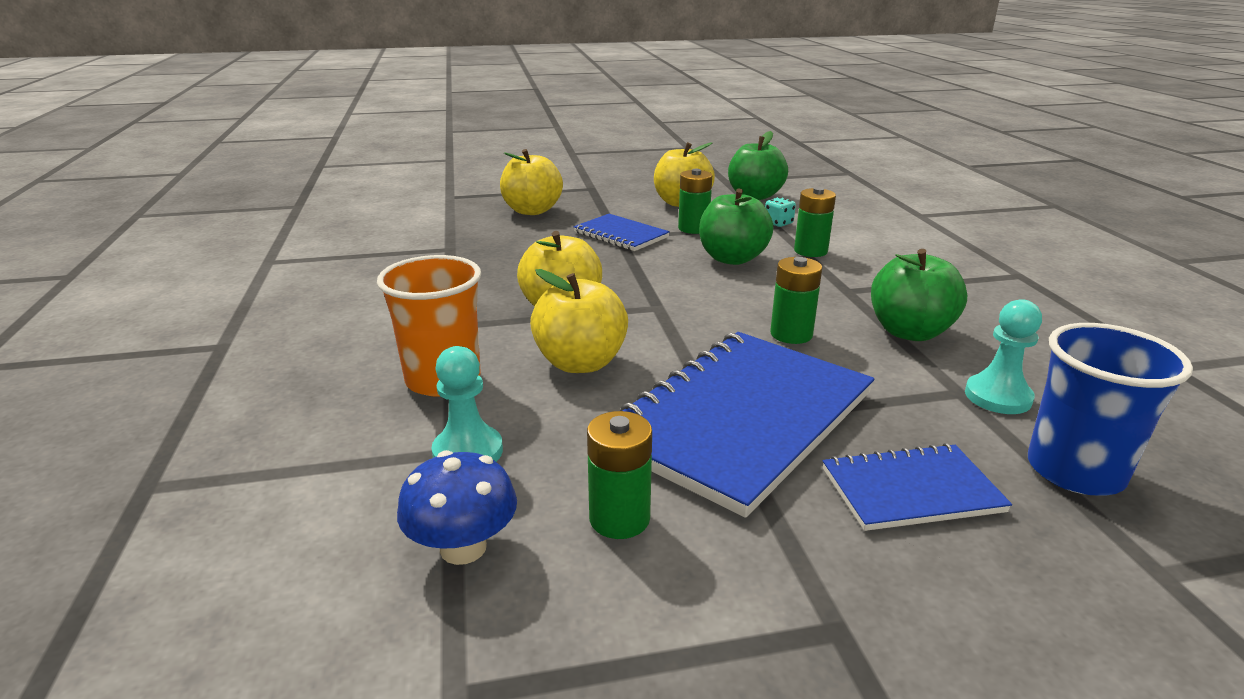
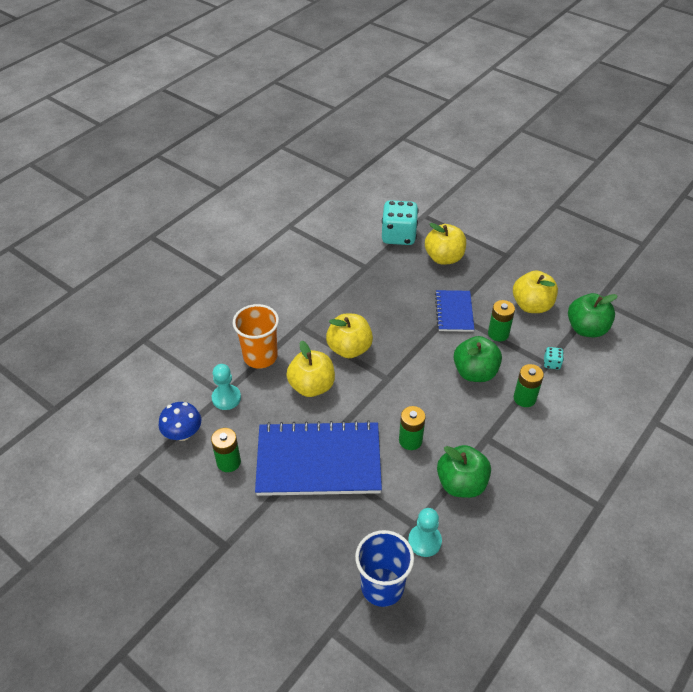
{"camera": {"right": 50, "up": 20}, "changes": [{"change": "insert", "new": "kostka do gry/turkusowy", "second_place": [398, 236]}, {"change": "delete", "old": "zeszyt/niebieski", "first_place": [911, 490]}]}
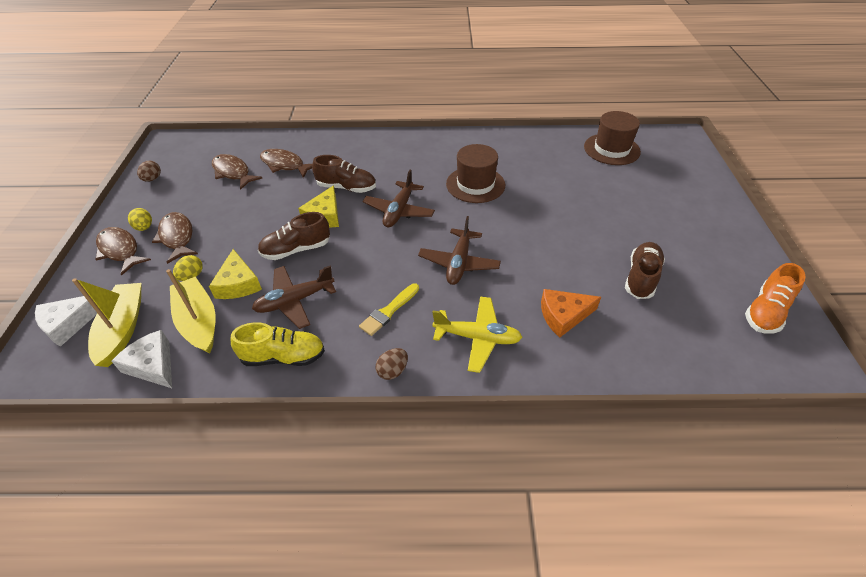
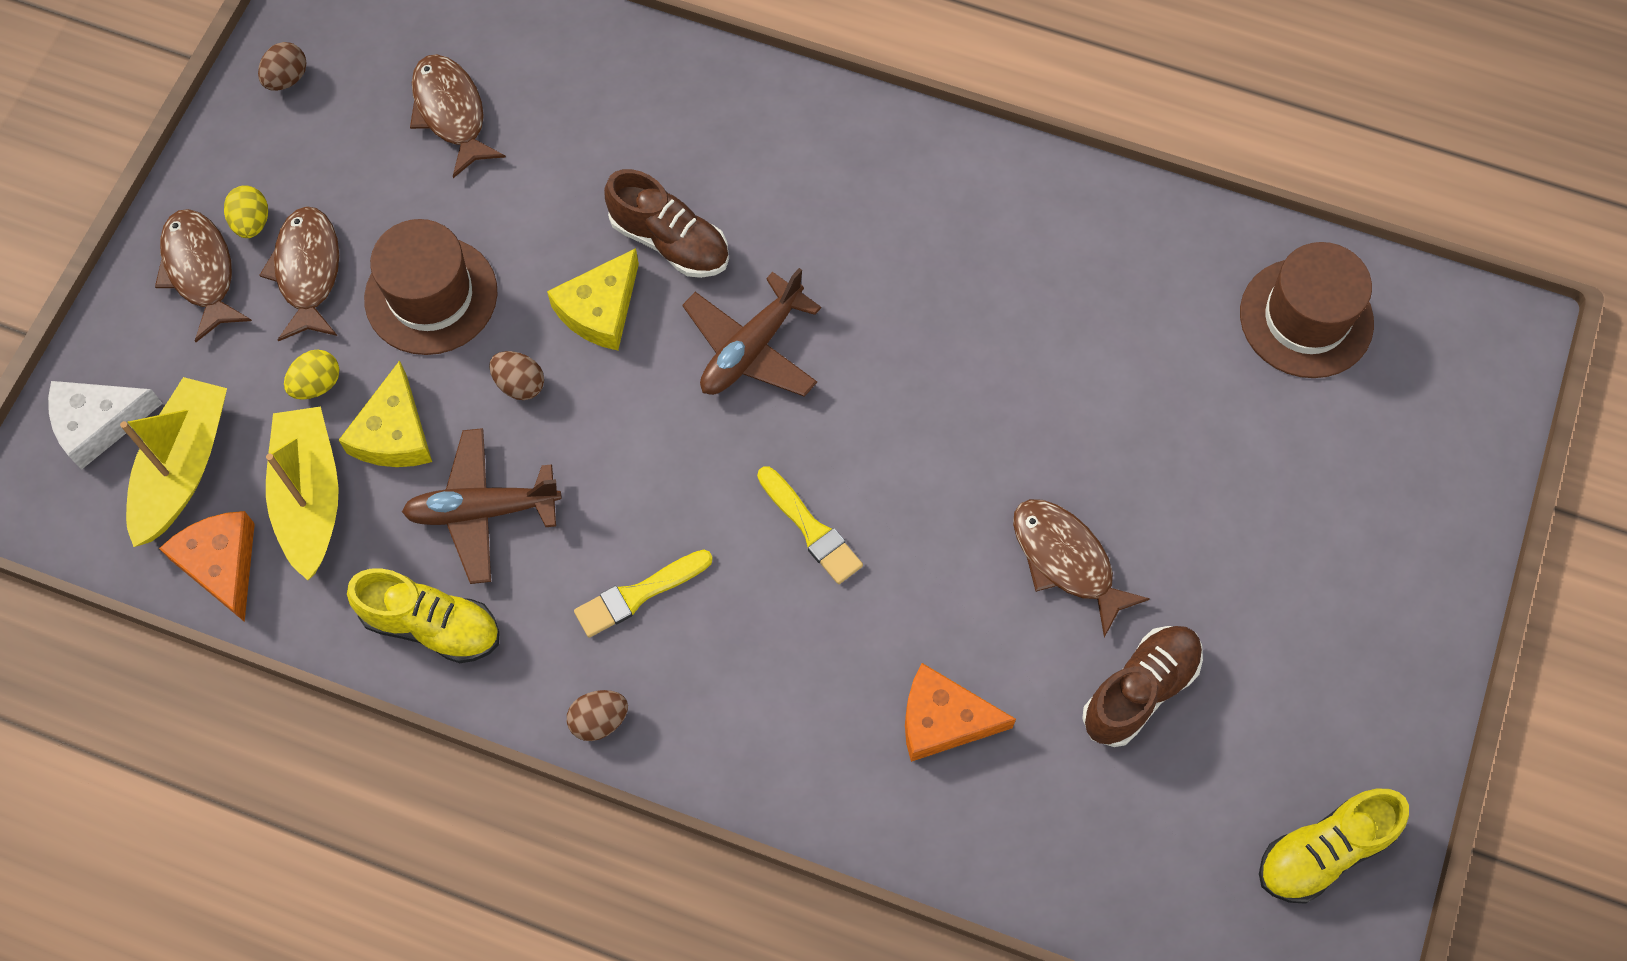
{"camera": {"right": 20, "up": 20}, "changes": [{"change": "recolor", "old": "ser/biały", "new": "ser/pomarańczowy", "first_place": [152, 365], "second_place": [221, 564]}, {"change": "move", "old": "kapelusz/brązowy", "first_place": [475, 184], "second_place": [431, 295]}, {"change": "replace", "old": "but/brązowy", "new": "jajko/brązowy", "first_place": [296, 249], "second_place": [520, 384]}, {"change": "replace", "old": "samolot/brązowy", "new": "pędzel/żółty", "first_place": [459, 263], "second_place": [811, 529]}, {"change": "move", "old": "ryba/brązowy", "first_place": [285, 165], "second_place": [1067, 561]}, {"change": "recolor", "old": "but/pomarańczowy", "new": "but/żółty", "first_place": [766, 312], "second_place": [1323, 851]}, {"change": "delete", "old": "samolot/żółty", "first_place": [477, 338]}]}
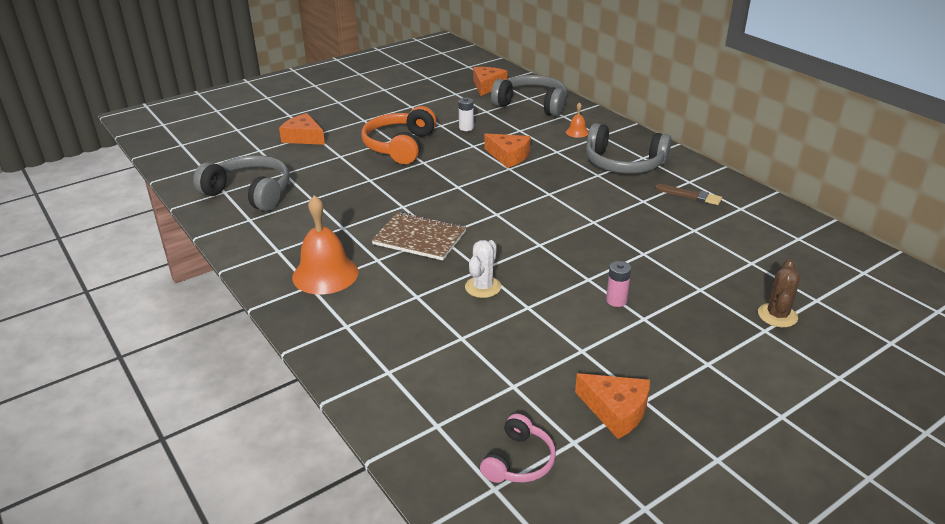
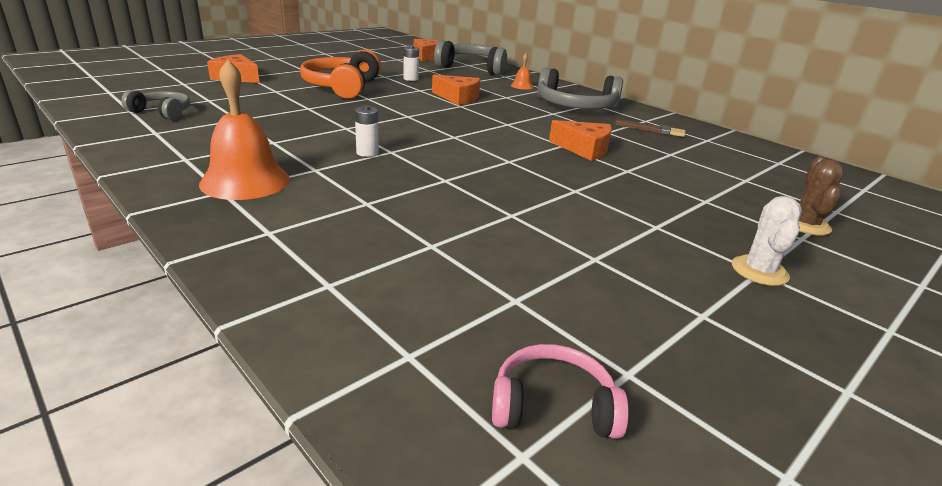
{"camera": {"right": -10, "up": -5}, "changes": [{"change": "resize", "old": "słuchawki/szary", "first_place": [250, 193], "second_place": [162, 112], "factor": 0.56}, {"change": "replace", "old": "zeszyt/brązowy", "new": "bateria/biały", "first_place": [419, 238], "second_place": [367, 153]}, {"change": "rotate", "old": "słuchawki/różowy", "first_place": [519, 461], "second_place": [553, 406], "degrees": -105}, {"change": "move", "old": "ser/pomarańczowy", "first_place": [616, 410], "second_place": [584, 149]}, {"change": "move", "old": "kaktus/biały", "first_place": [483, 287], "second_place": [759, 271]}, {"change": "delete", "old": "bateria/różowy", "first_place": [616, 300]}]}
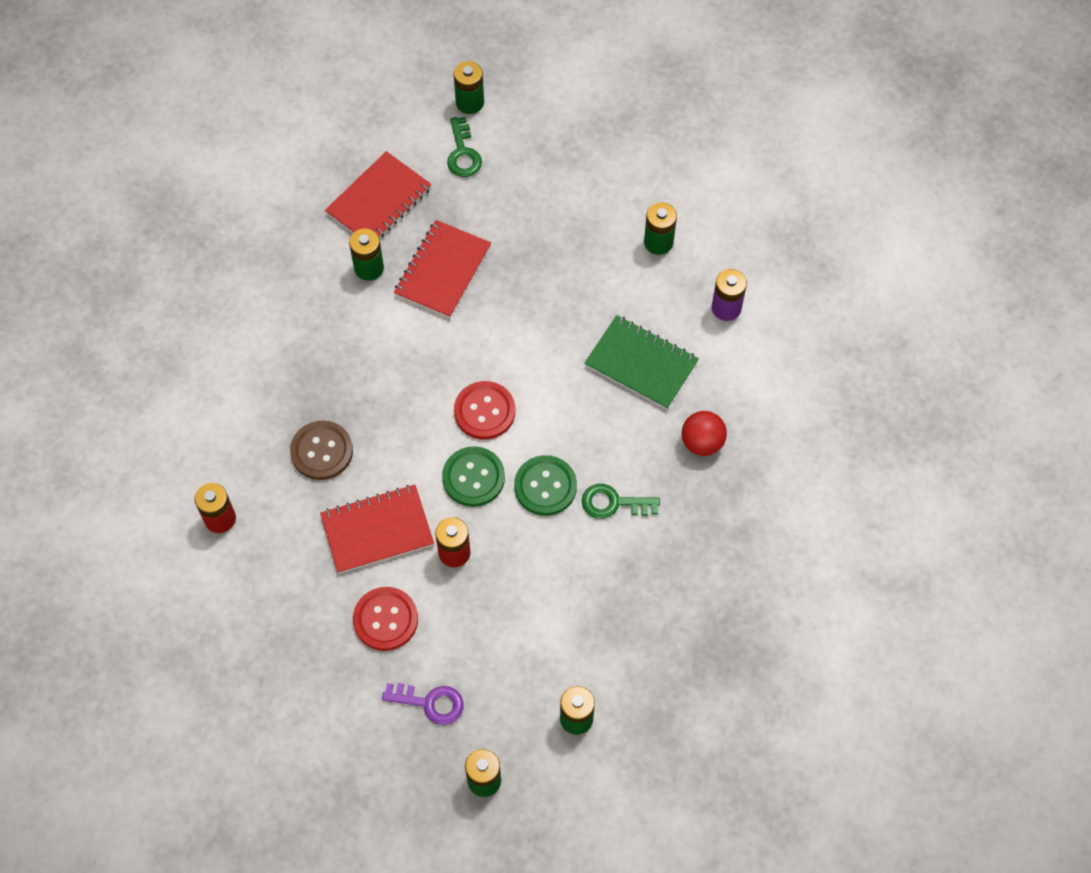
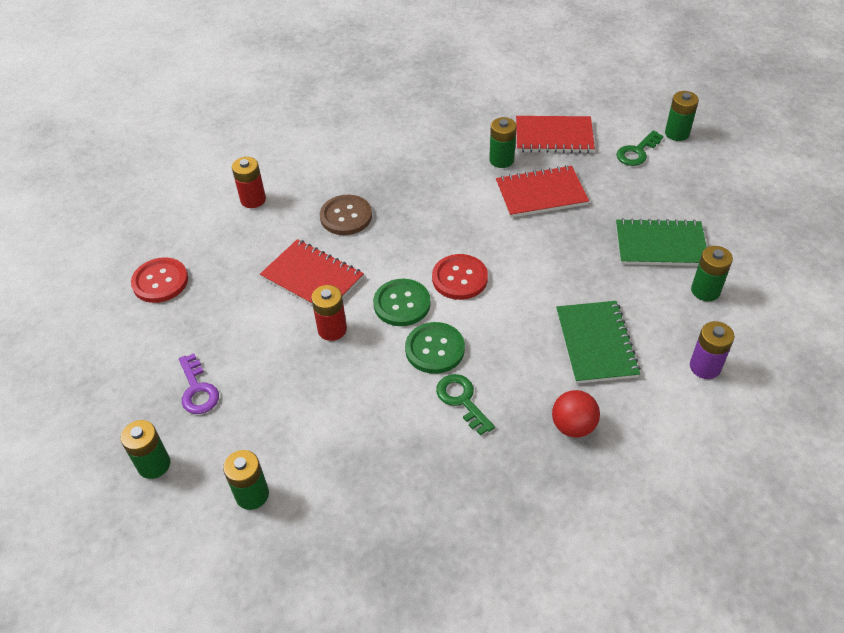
{"camera": {"right": 55, "up": -15}, "changes": [{"change": "move", "old": "guzik/czerwony", "first_place": [385, 619], "second_place": [160, 281]}, {"change": "insert", "new": "zeszyt/zielony", "second_place": [660, 245]}]}
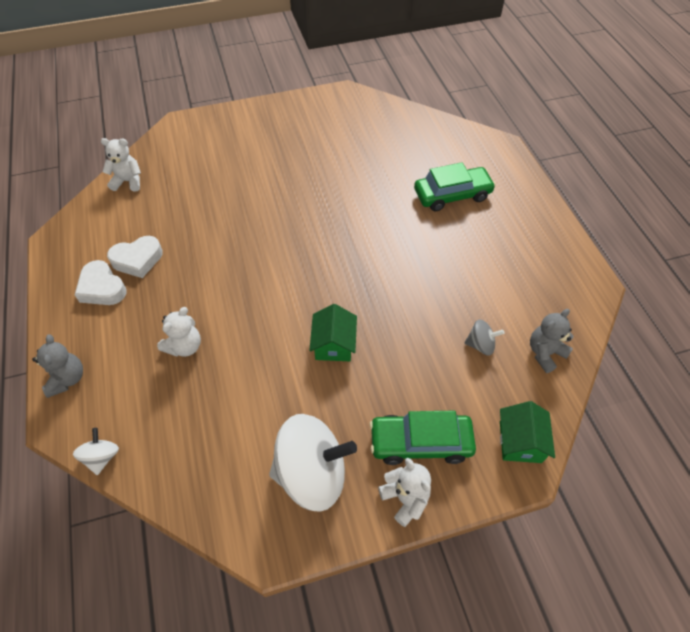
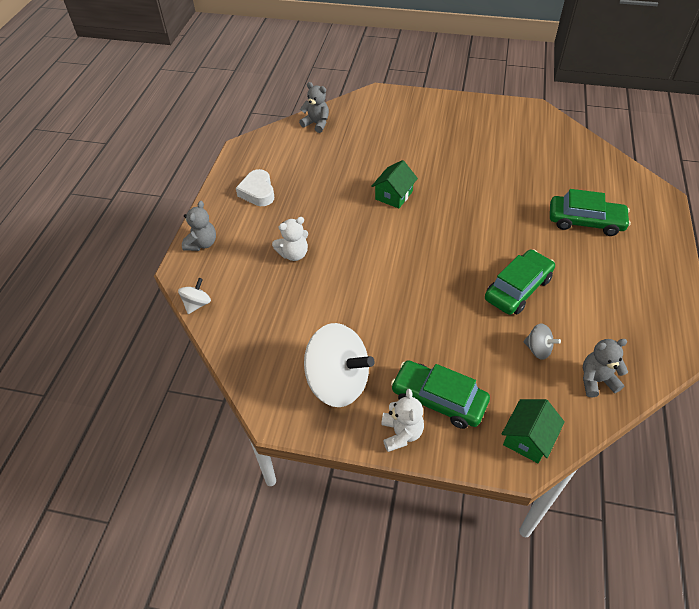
{"camera": {"right": 30, "up": -5}, "changes": [{"change": "recolor", "old": "miś/biały", "new": "miś/szary", "first_place": [128, 181], "second_place": [316, 124]}, {"change": "move", "old": "domek/zielony", "first_place": [334, 344], "second_place": [394, 195]}, {"change": "insert", "new": "samochód/zielony", "second_place": [518, 289]}, {"change": "delete", "old": "serce/biały", "first_place": [137, 260]}]}
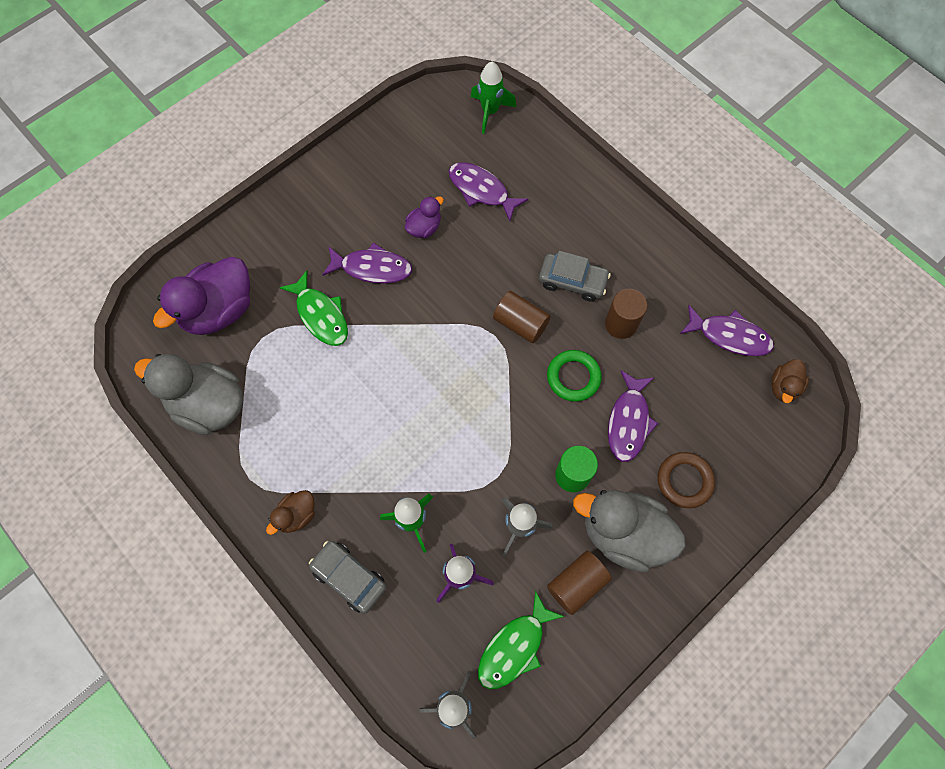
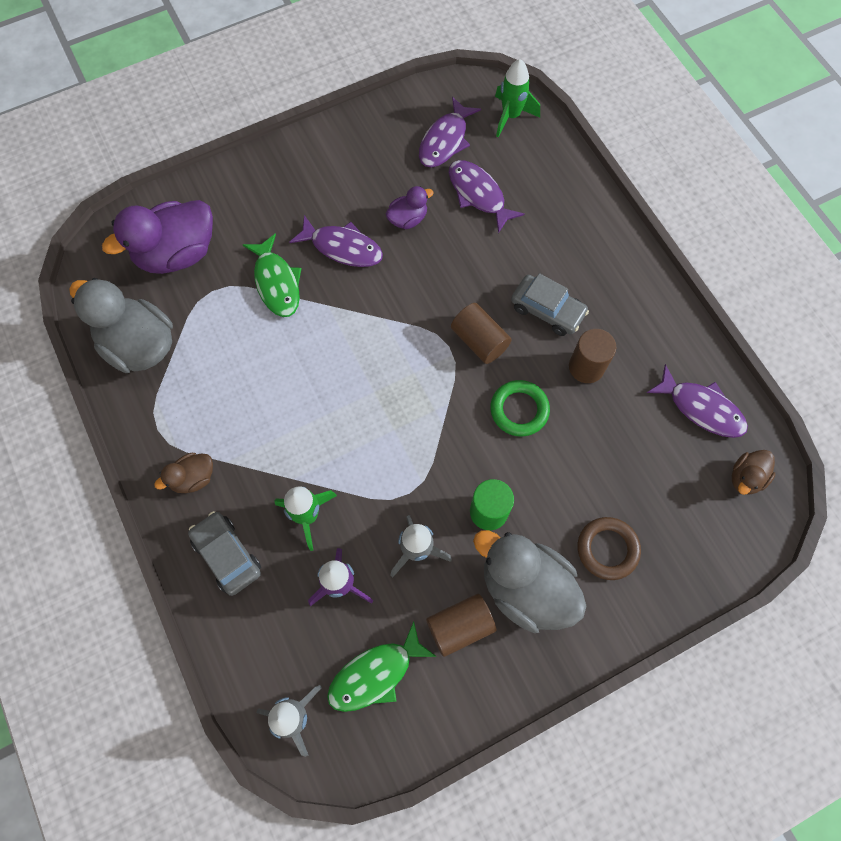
{"camera": {"right": 15, "up": 0}, "changes": [{"change": "move", "old": "ryba/fioletowy", "first_place": [629, 421], "second_place": [445, 140]}]}
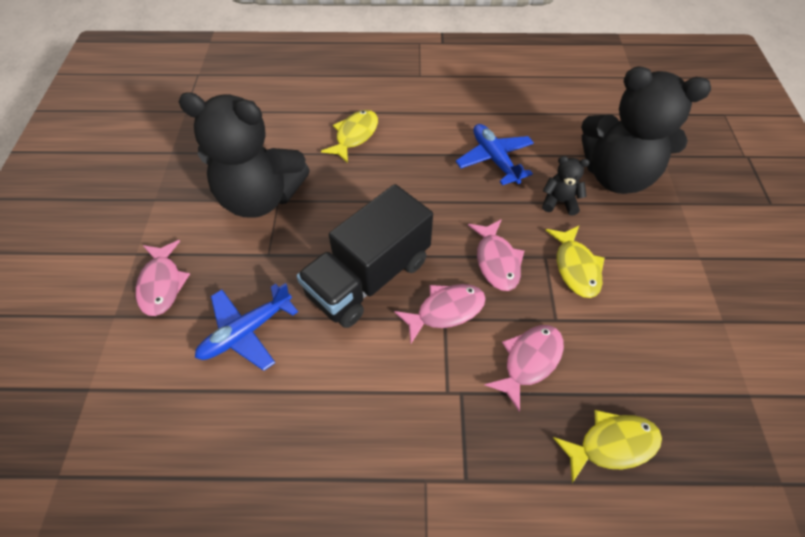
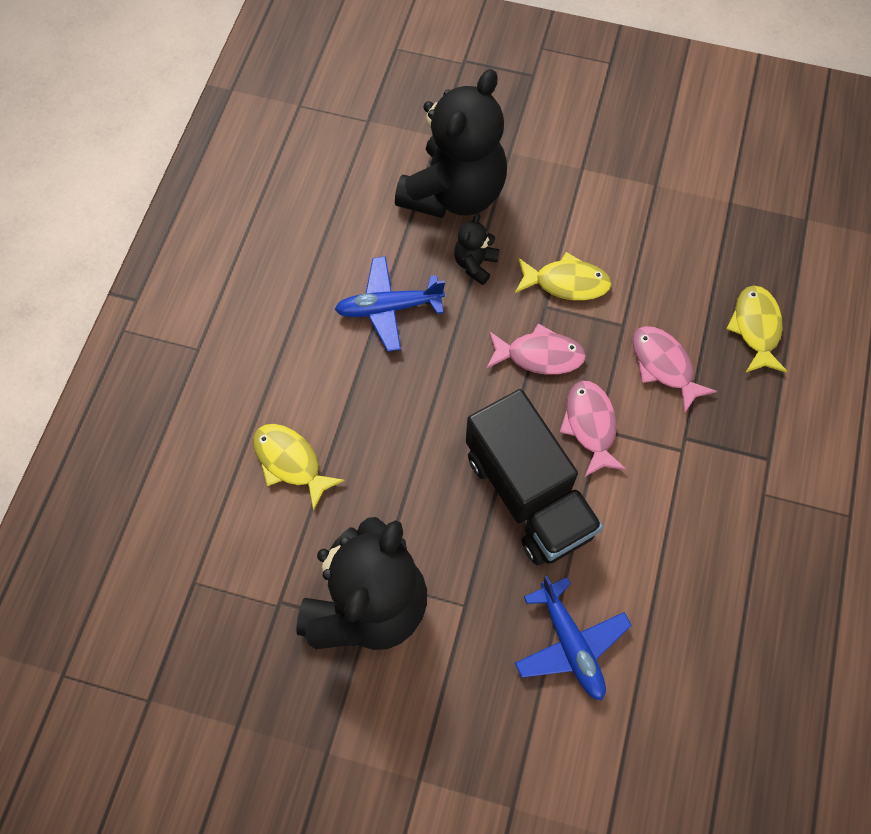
{"camera": {"right": -75, "up": 10}, "changes": [{"change": "delete", "old": "ryba/różowy", "first_place": [162, 284]}]}
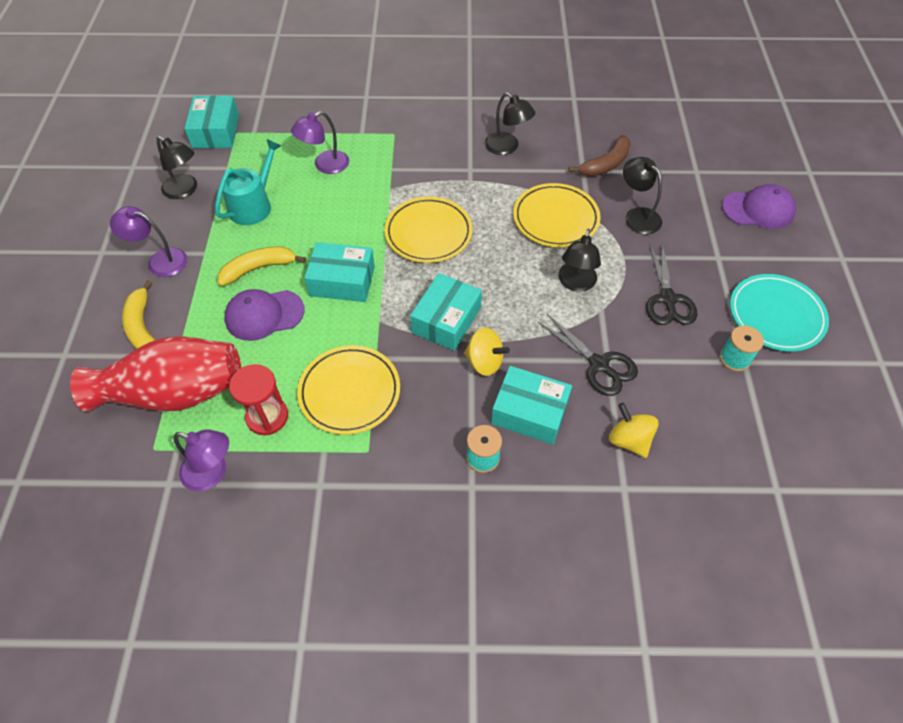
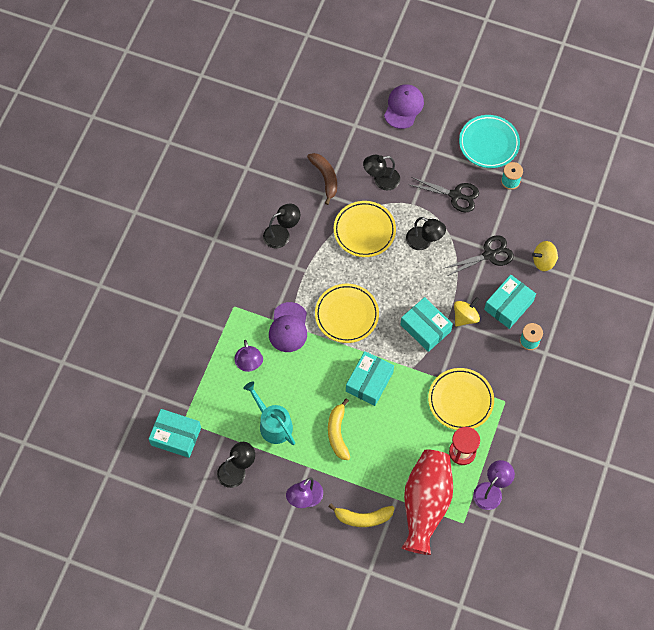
{"camera": {"right": -70, "up": 10}, "changes": [{"change": "move", "old": "czapka/fioletowy", "first_place": [264, 315], "second_place": [288, 327]}]}
